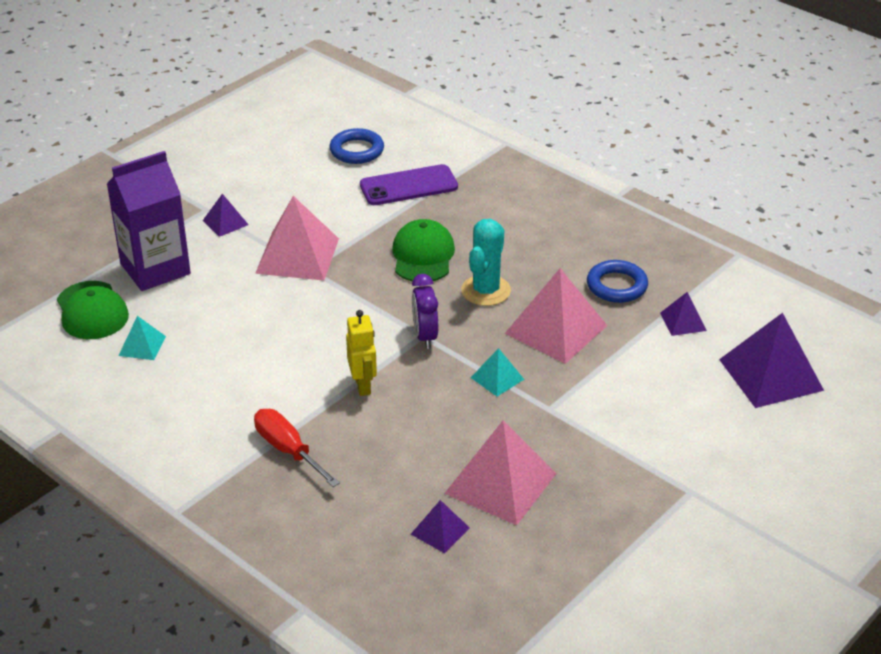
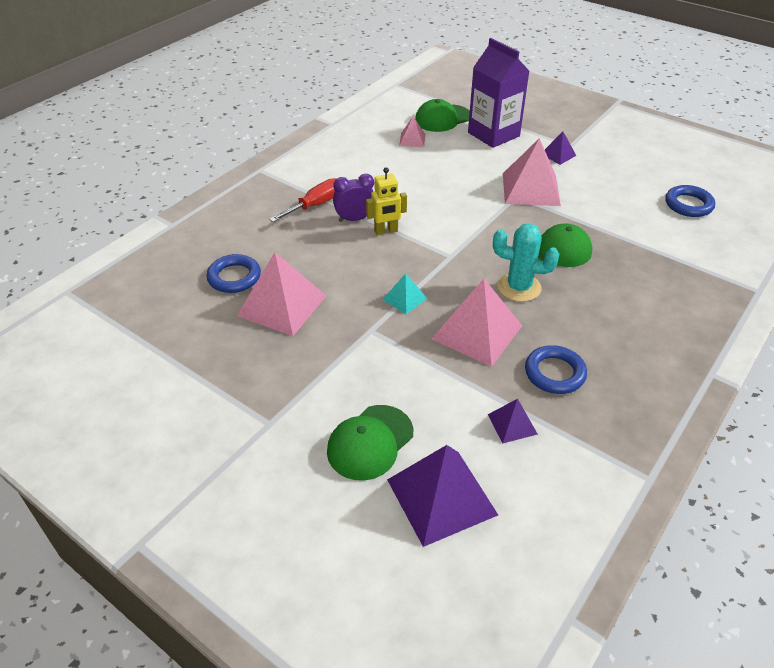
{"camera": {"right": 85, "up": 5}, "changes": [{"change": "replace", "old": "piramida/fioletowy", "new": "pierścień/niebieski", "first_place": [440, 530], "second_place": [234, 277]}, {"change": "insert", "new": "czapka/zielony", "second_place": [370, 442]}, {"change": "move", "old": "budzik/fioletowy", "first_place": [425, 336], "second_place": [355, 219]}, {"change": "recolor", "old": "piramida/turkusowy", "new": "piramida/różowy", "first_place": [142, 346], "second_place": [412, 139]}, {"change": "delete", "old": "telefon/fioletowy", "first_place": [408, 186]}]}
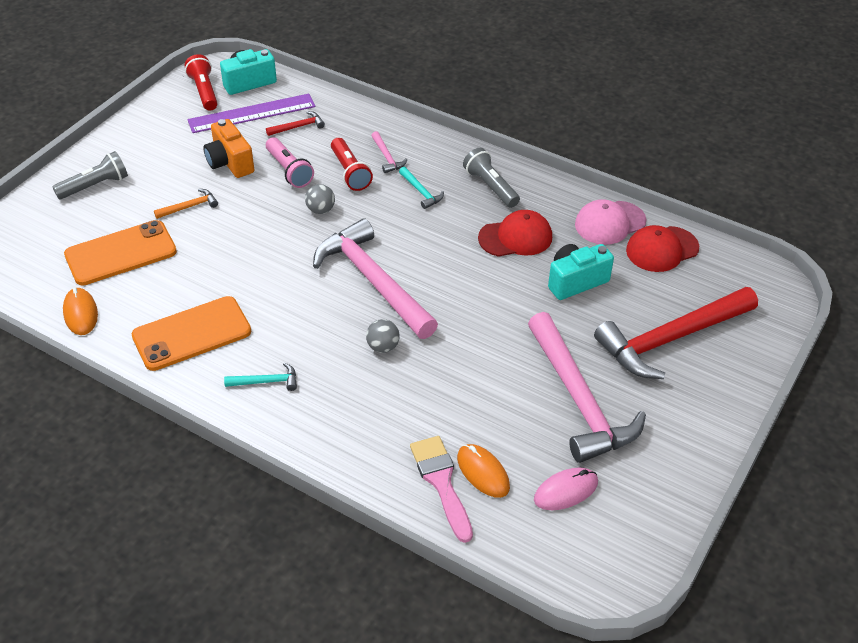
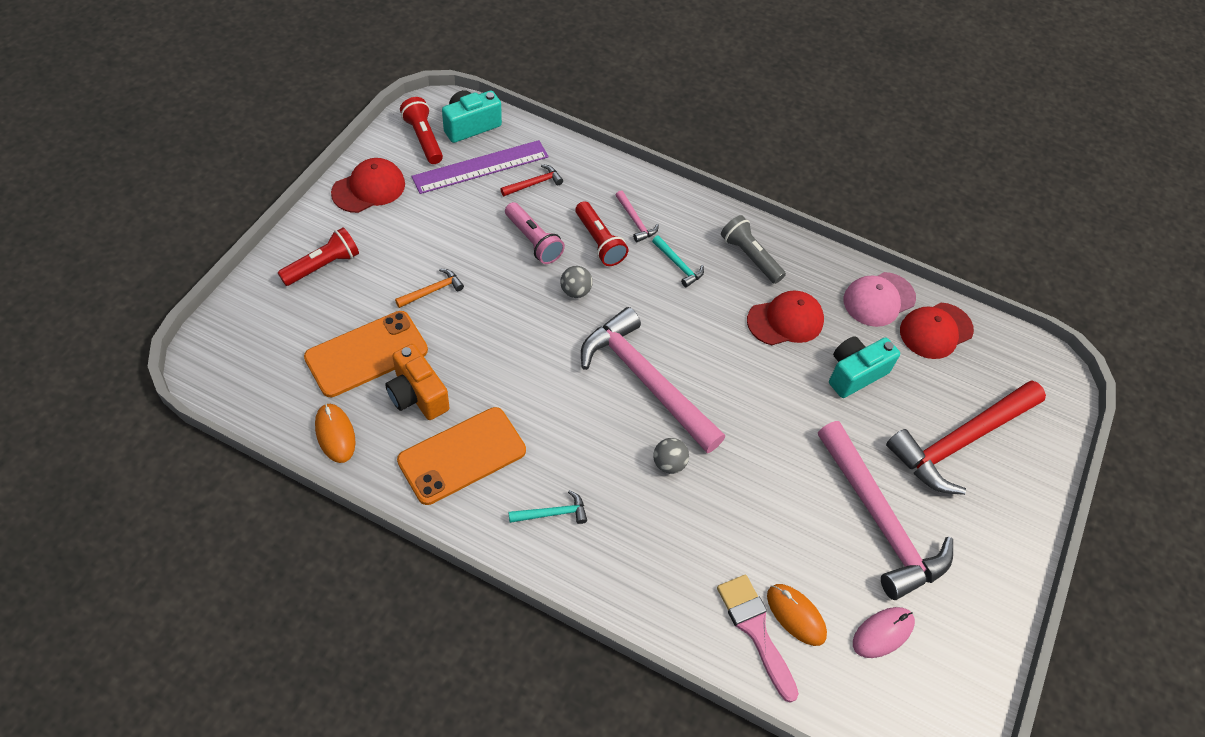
{"camera": {"right": -10, "up": 10}, "changes": [{"change": "recolor", "old": "latarka/szary", "new": "latarka/czerwony", "first_place": [95, 186], "second_place": [323, 266]}, {"change": "insert", "new": "czapka/czerwony", "second_place": [369, 188]}, {"change": "move", "old": "aparat fotograficzny/pomarańczowy", "first_place": [230, 163], "second_place": [417, 395]}]}
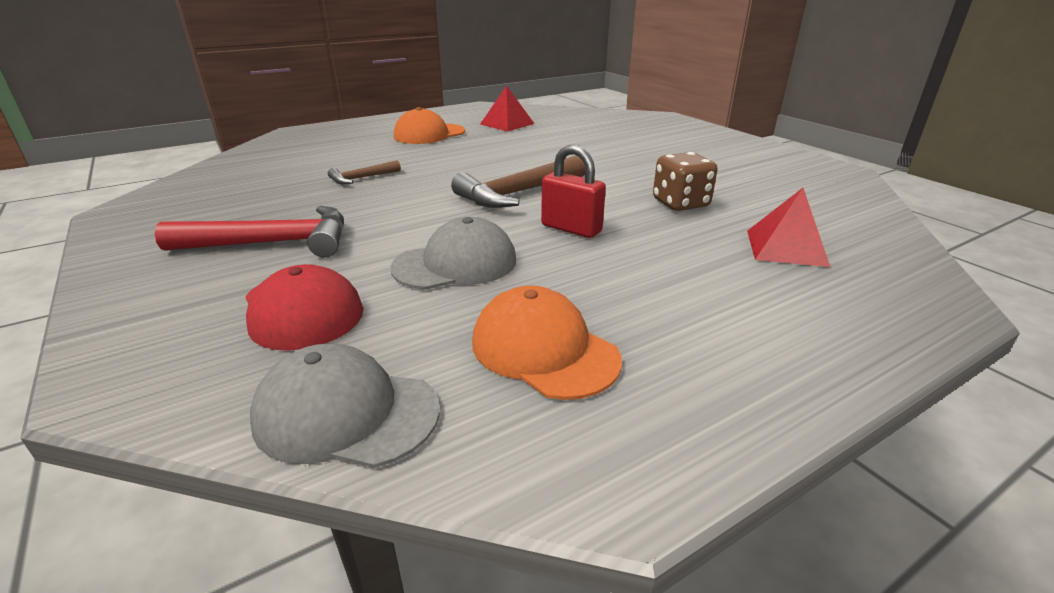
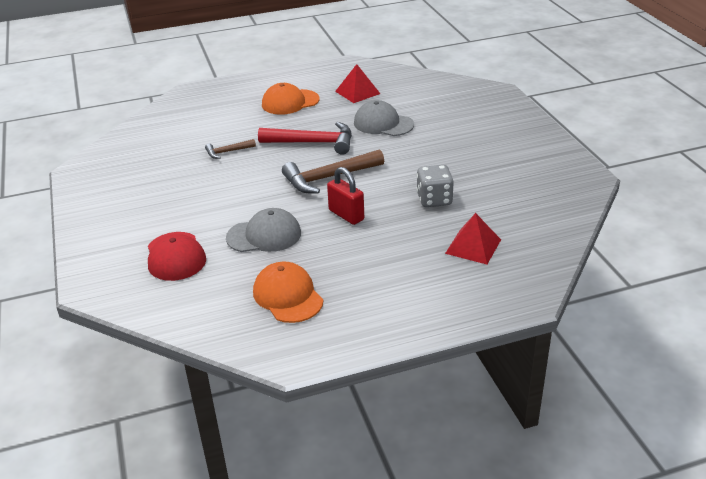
{"camera": {"right": 15, "up": 5}, "changes": [{"change": "move", "old": "młotek/czerwony", "first_place": [272, 243], "second_place": [313, 143]}, {"change": "move", "old": "czapka/szary", "first_place": [346, 413], "second_place": [383, 124]}, {"change": "recolor", "old": "kostka do gry/brązowy", "new": "kostka do gry/szary", "first_place": [680, 203], "second_place": [434, 199]}]}
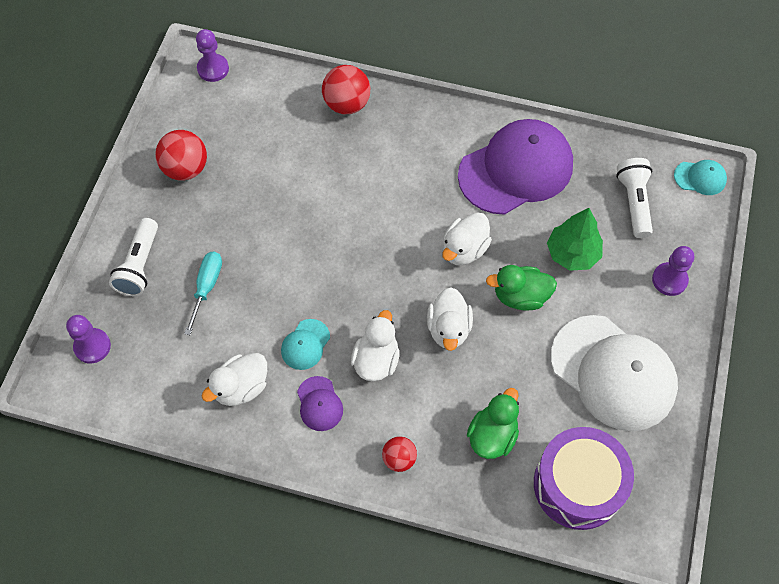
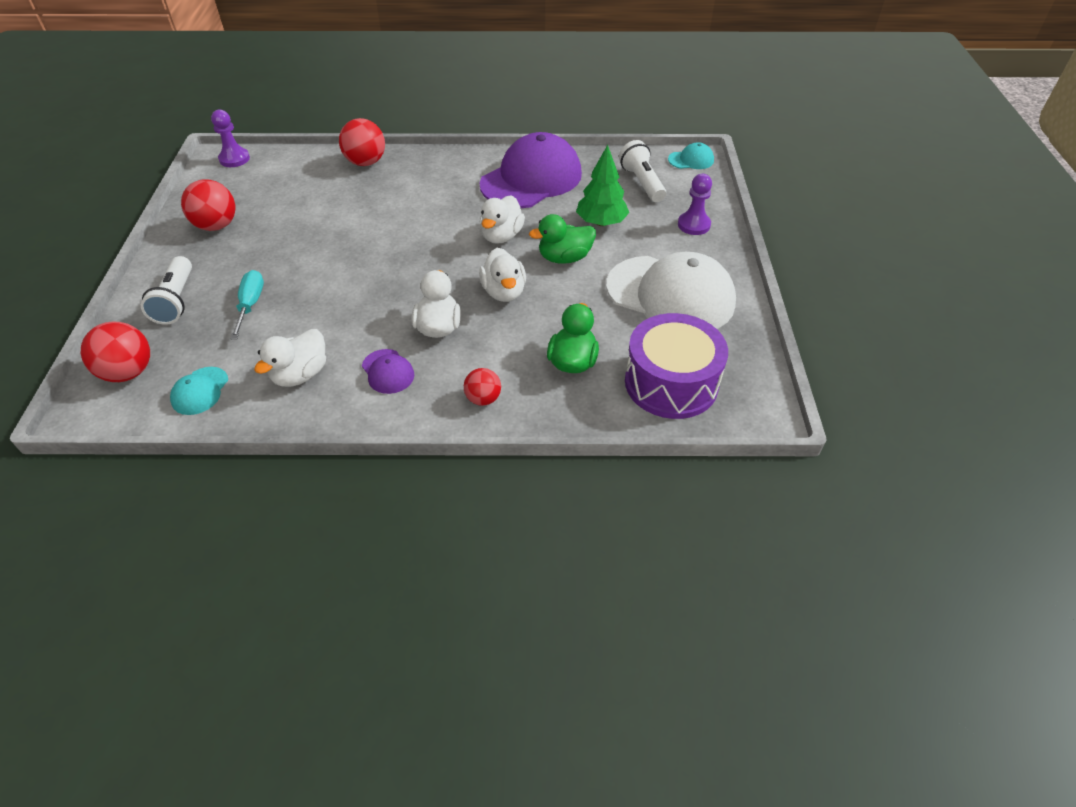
{"camera": {"right": -15, "up": -15}, "changes": [{"change": "replace", "old": "pionek/fioletowy", "new": "piłka/czerwony", "first_place": [92, 346], "second_place": [128, 372]}, {"change": "move", "old": "czapka/turkusowy", "first_place": [305, 344], "second_place": [200, 391]}]}
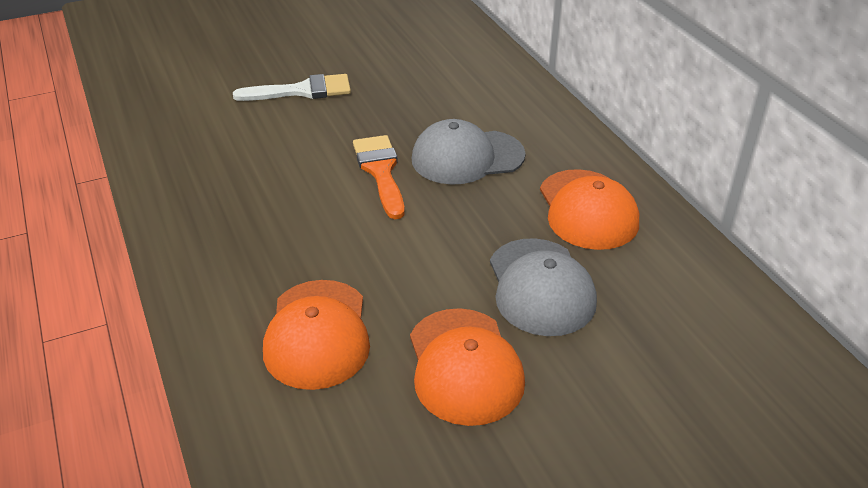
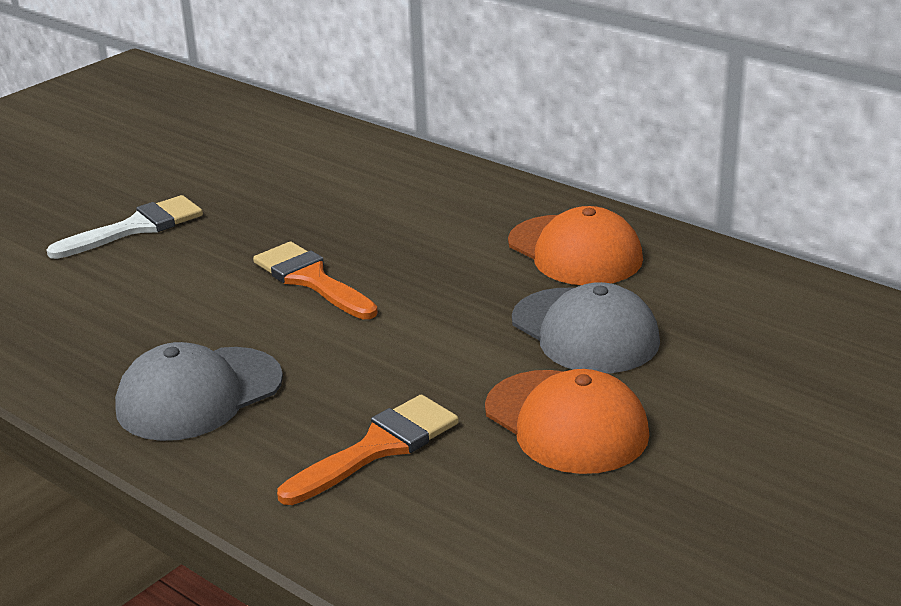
{"camera": {"right": -25, "up": -10}, "changes": [{"change": "move", "old": "czapka/szary", "first_place": [467, 157], "second_place": [199, 394]}, {"change": "replace", "old": "czapka/pomarańczowy", "new": "pędzel/pomarańczowy", "first_place": [317, 334], "second_place": [378, 447]}]}
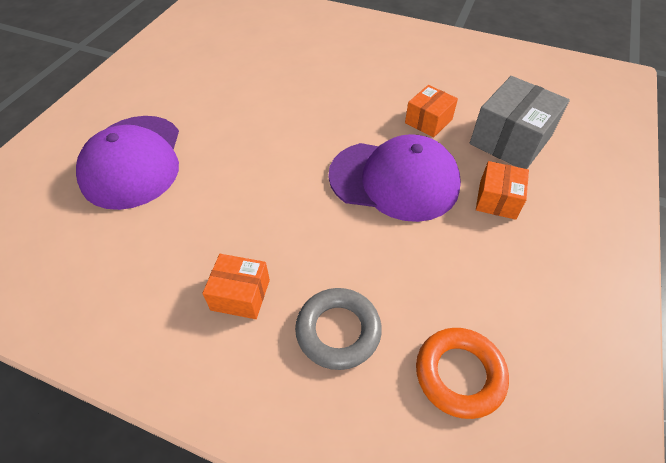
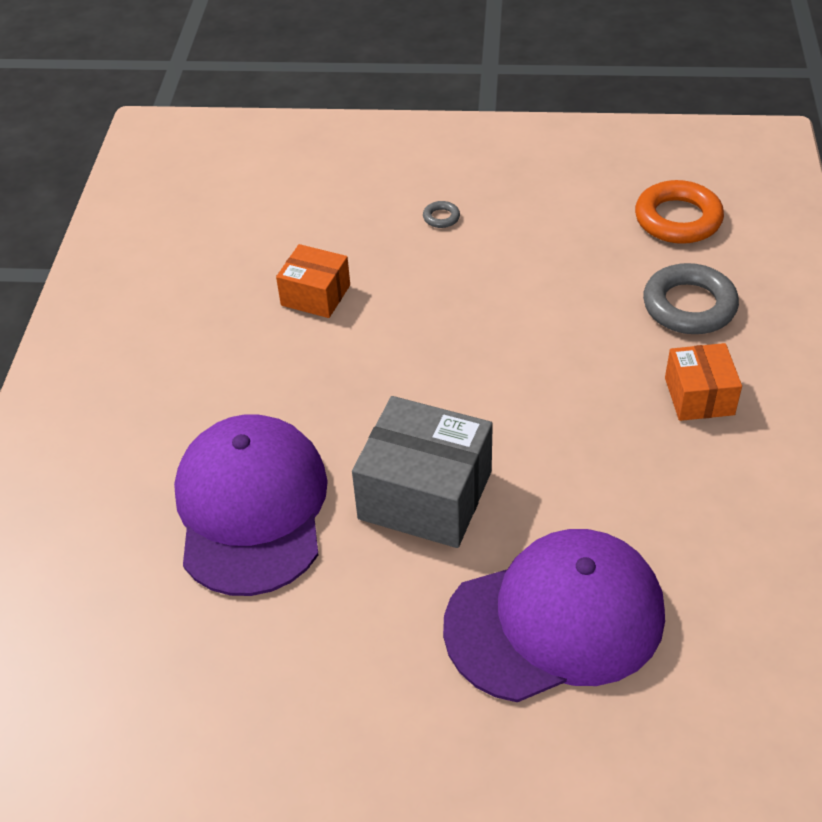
{"camera": {"right": -105, "up": -5}, "changes": [{"change": "move", "old": "czapka/fioletowy", "first_place": [394, 180], "second_place": [251, 507]}, {"change": "move", "old": "pudełko/szary", "first_place": [510, 140], "second_place": [425, 495]}, {"change": "replace", "old": "pudełko/pomarańczowy", "new": "pierścień/szary", "first_place": [497, 200], "second_place": [441, 217]}]}
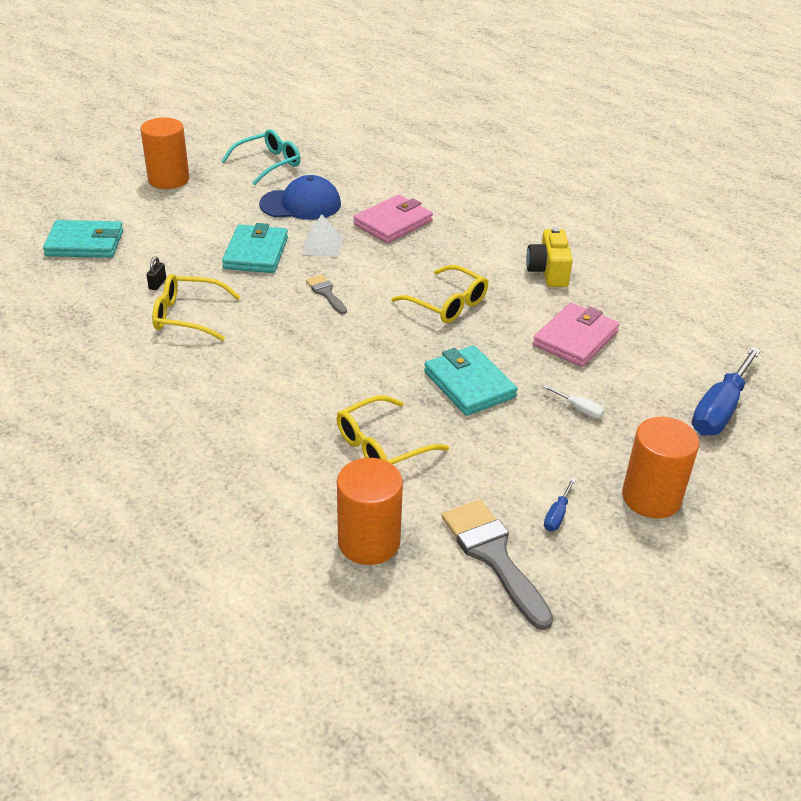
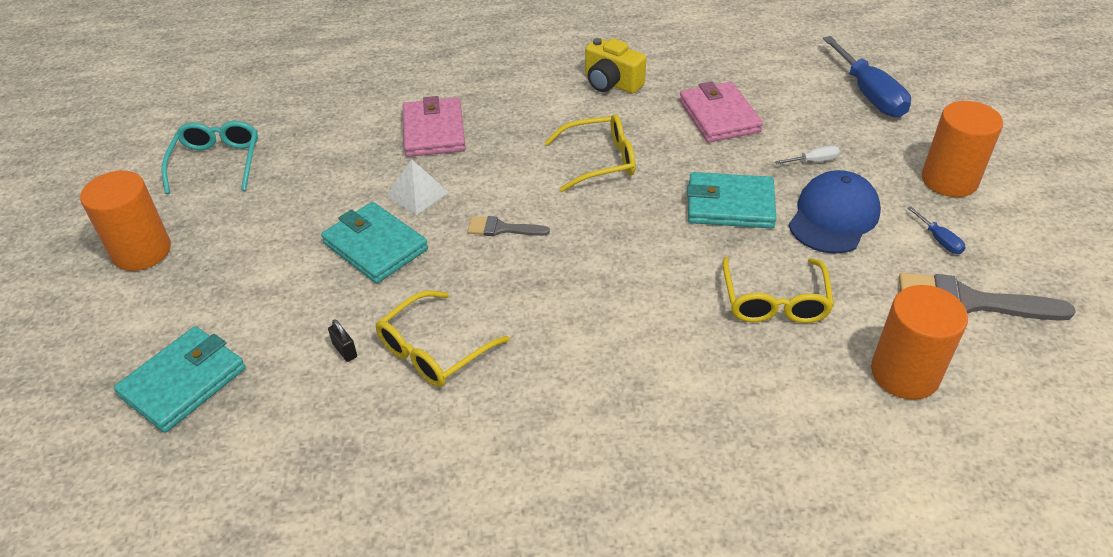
{"camera": {"right": -50, "up": 5}, "changes": [{"change": "move", "old": "czapka/niebieski", "first_place": [301, 204], "second_place": [833, 217]}]}
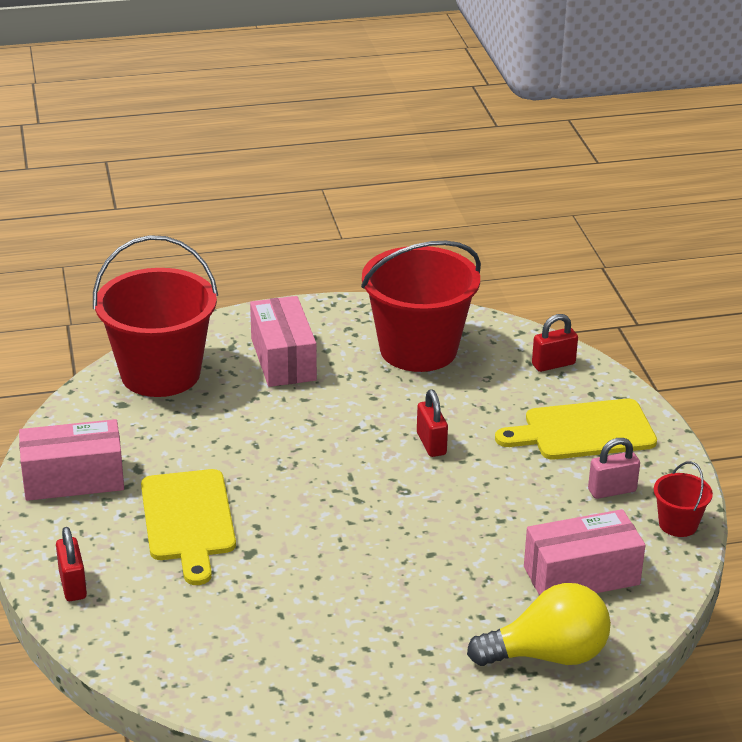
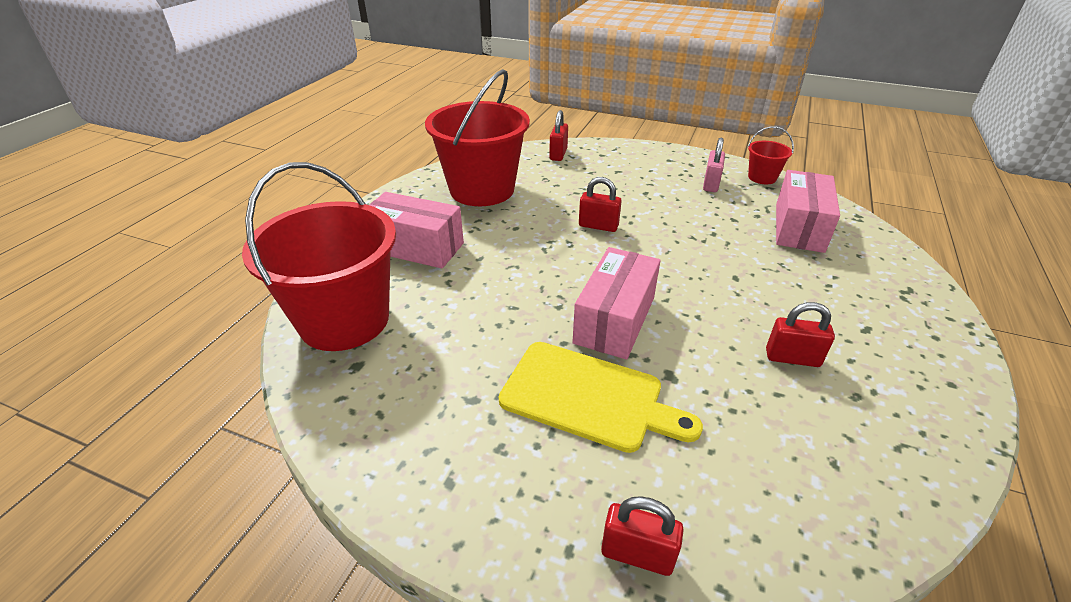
{"camera": {"right": -55, "up": 5}, "changes": [{"change": "move", "old": "pudełko/różowy", "first_place": [73, 479], "second_place": [615, 320]}, {"change": "insert", "new": "kłódka/czerwony", "second_place": [792, 358]}, {"change": "delete", "old": "żarówka/żółty", "first_place": [548, 655]}, {"change": "delete", "old": "deska do krojenia/żółty", "first_place": [583, 431]}]}
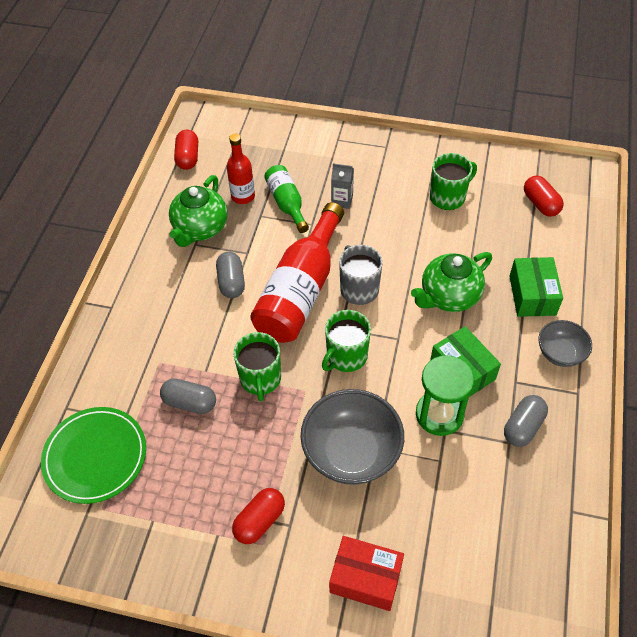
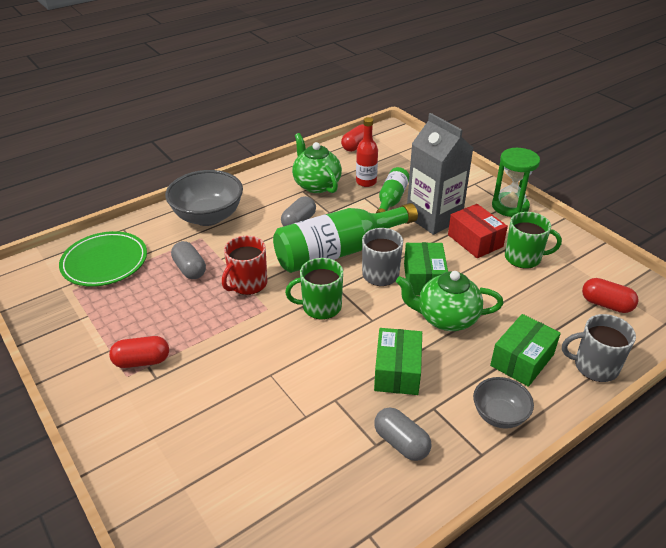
{"camera": {"right": 40, "up": -15}, "changes": [{"change": "move", "old": "miska/szary", "first_place": [351, 452], "second_place": [208, 217]}, {"change": "recolor", "old": "kubek/zielony", "new": "kubek/czerwony", "first_place": [260, 379], "second_place": [248, 284]}, {"change": "recolor", "old": "butelka/czerwony", "new": "butelka/zielony", "first_place": [300, 291], "second_place": [338, 252]}, {"change": "rotate", "old": "imbryk/zielony", "first_place": [200, 229], "second_place": [316, 185], "degrees": 90}, {"change": "rotate", "old": "kapsułka/szary", "first_place": [523, 427], "second_place": [401, 443], "degrees": 60}, {"change": "insert", "new": "pudełko/zielony", "second_place": [424, 279]}, {"change": "resize", "old": "karton mleka/szary", "first_place": [342, 200], "second_place": [434, 218], "factor": 2.3}, {"change": "move", "old": "pudełko/czerwony", "first_place": [365, 578], "second_place": [475, 241]}, {"change": "move", "old": "klepsydra/zielony", "first_place": [439, 414], "second_place": [510, 206]}, {"change": "insert", "new": "kubek/szary", "second_place": [594, 366]}, {"change": "rotate", "old": "kapsułka/czerwony", "first_place": [540, 204], "second_place": [606, 304], "degrees": -75}]}
